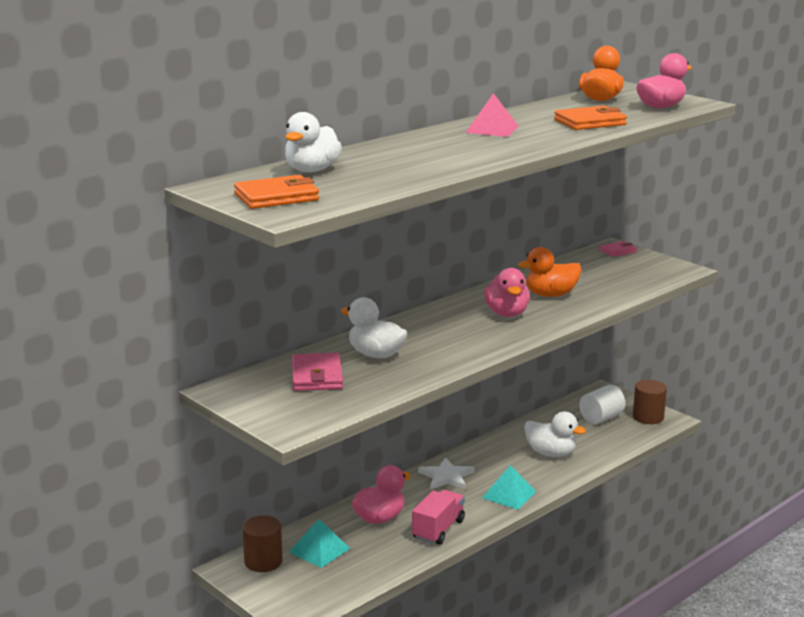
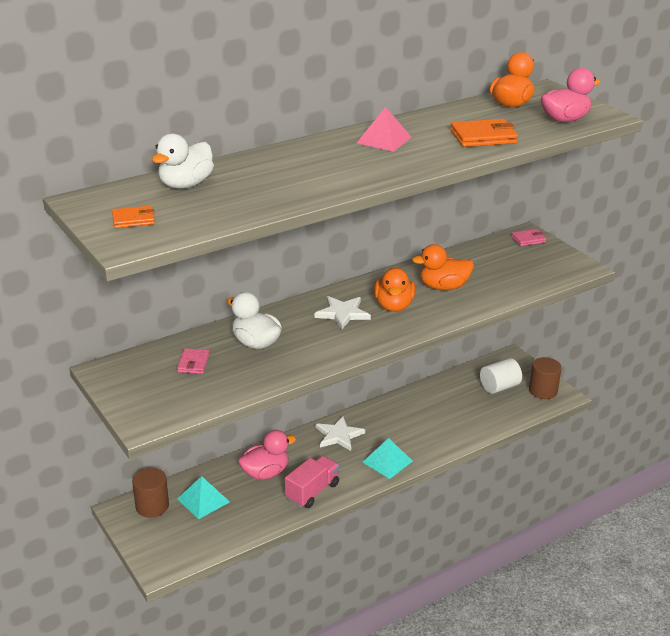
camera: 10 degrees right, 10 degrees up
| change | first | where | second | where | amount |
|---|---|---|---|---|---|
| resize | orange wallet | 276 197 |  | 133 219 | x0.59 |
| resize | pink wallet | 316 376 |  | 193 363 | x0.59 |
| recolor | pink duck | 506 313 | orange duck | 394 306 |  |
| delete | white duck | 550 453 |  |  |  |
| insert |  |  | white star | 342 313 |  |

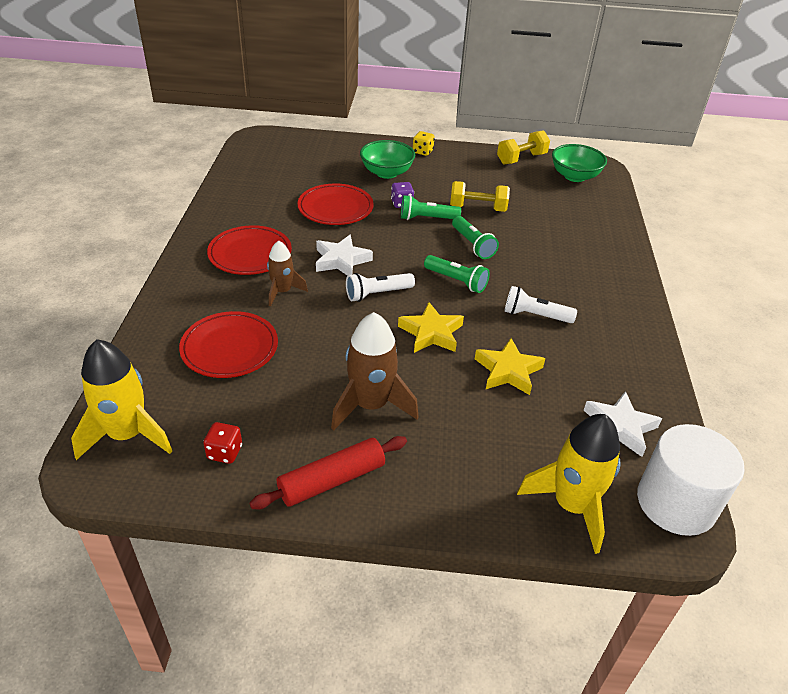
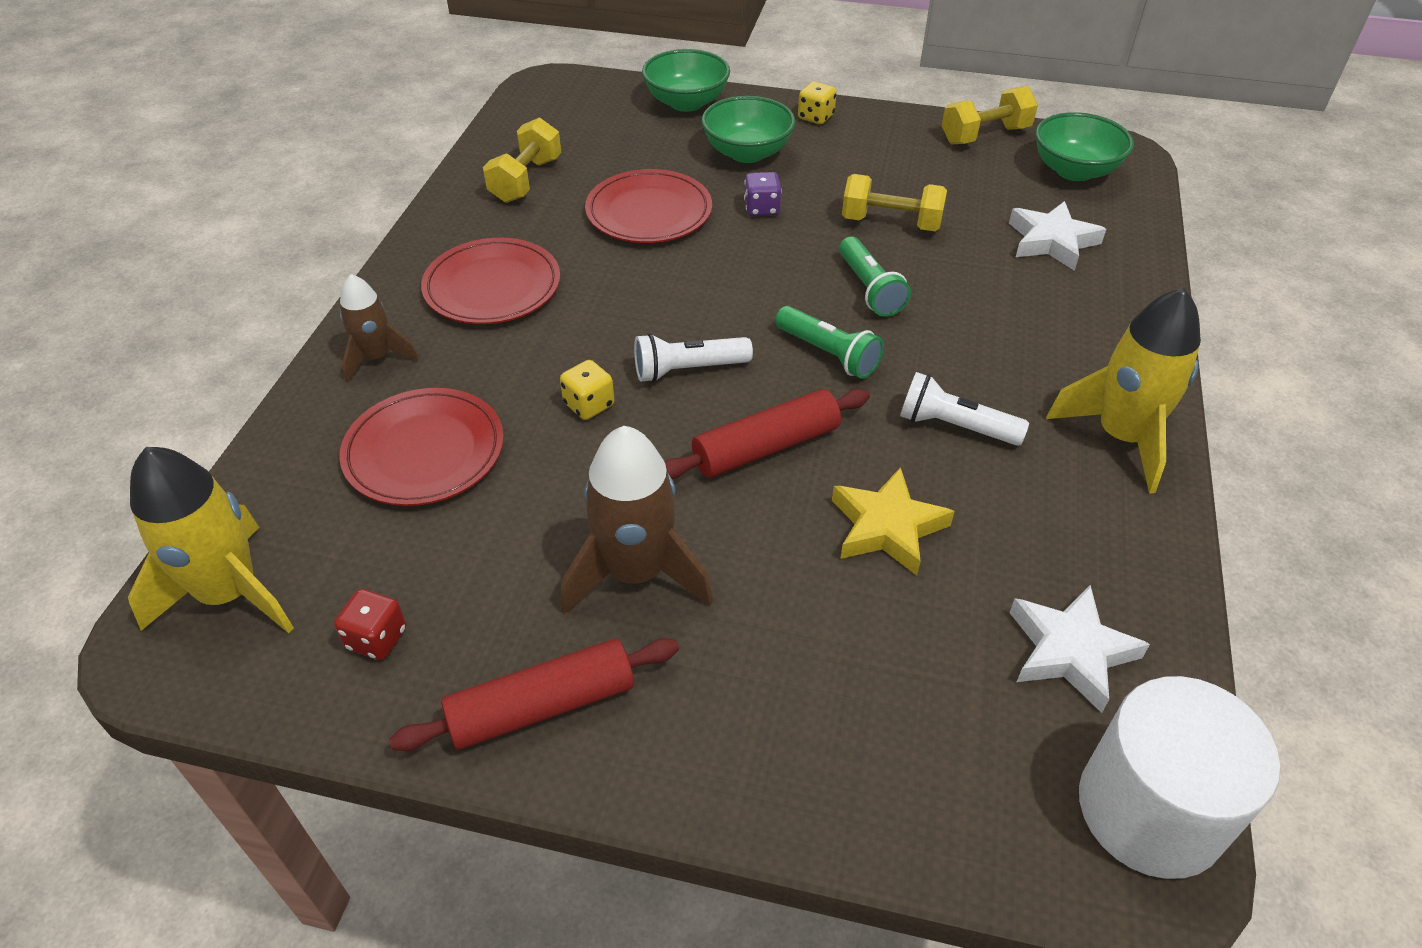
camera: 10 degrees right, 5 degrees up
| change | first | where | second | where | amount |
|---|---|---|---|---|---|
| move | brown rocket | 282 292 |  | 376 358 |  |
| move | white star | 341 260 |  | 1052 241 |  |
| replace | yellow star | 431 333 | red rolling pin | 766 447 |  |
| delete | green flashlight | 427 218 |  |  |  |
| move | yellow rocket | 571 505 |  | 1121 437 |  |
| insert |  |  | yellow dumbbell | 526 180 |  |
| insert |  |  | yellow dice | 589 405 |  |
| insert |  |  | green bowl | 686 102 |  |

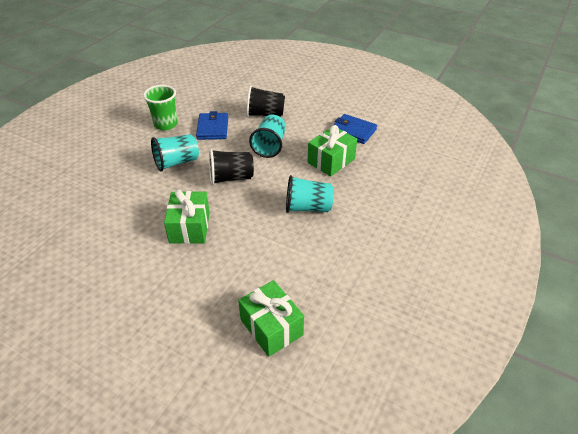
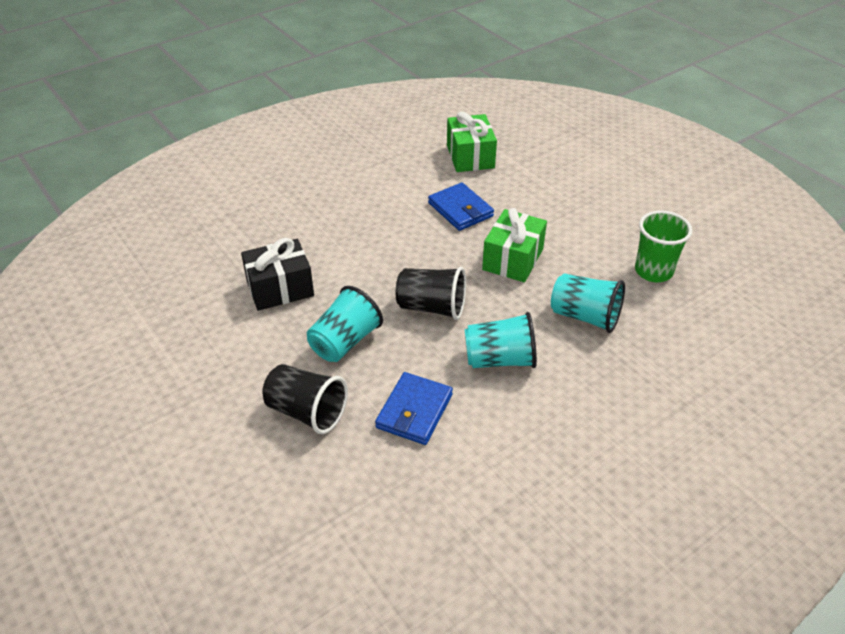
camera: 155 degrees left, 0 degrees up
| change | first | where | second | where | amount |
|---|---|---|---|---|---|
| move | green cup | 166 124 |  | 653 271 |  |
| move | turquoise cup | 307 207 |  | 585 316 |  |
| recolor | green gift | 331 161 | black gift | 280 288 |  |
| move | blue wallet | 353 131 |  | 460 210 |  |

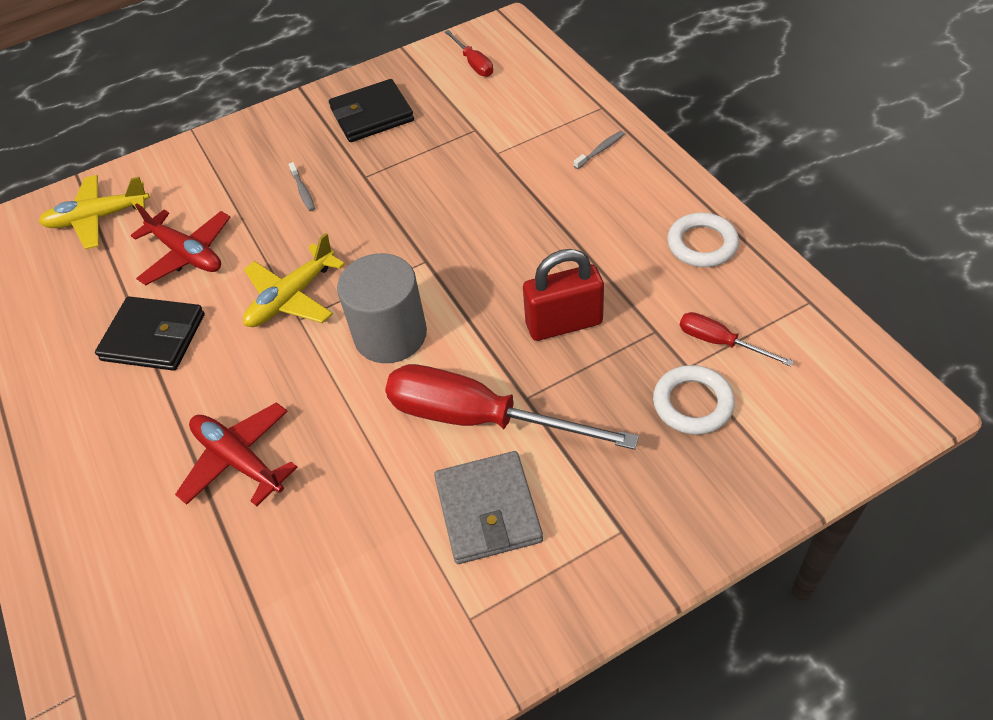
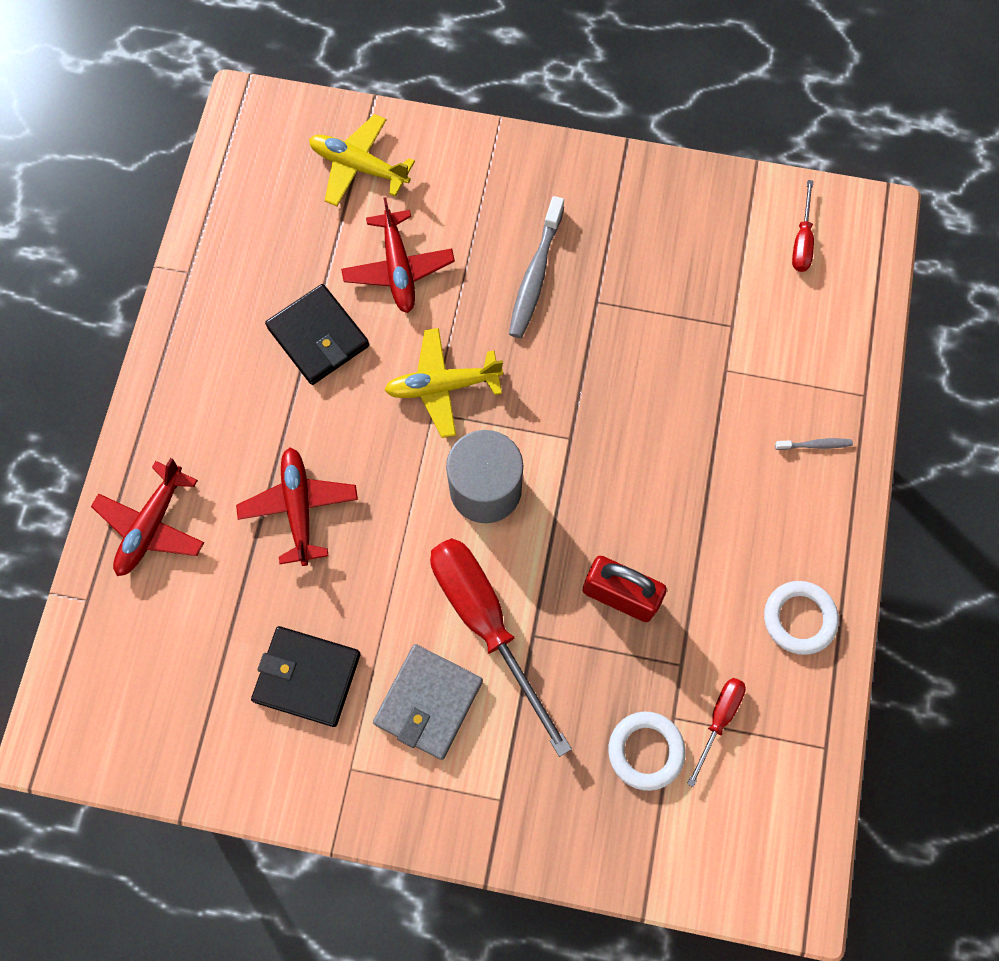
camera: 35 degrees right, 20 degrees up
| change | first | where | second | where | amount |
|---|---|---|---|---|---|
| resize | grey toothbrush | 303 191 |  | 535 275 | x2.06 |
| move | black wallet | 372 115 |  | 307 677 |  |
| rotate | red screwdriver | 720 342 |  | 718 719 | 45 degrees clockwise |
| insert |  |  | red plane | 152 525 |  |

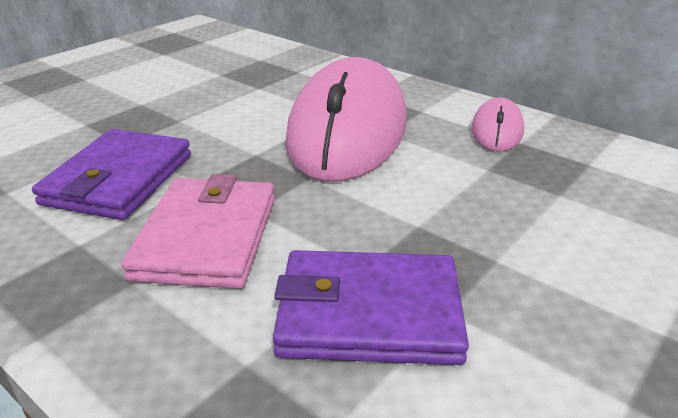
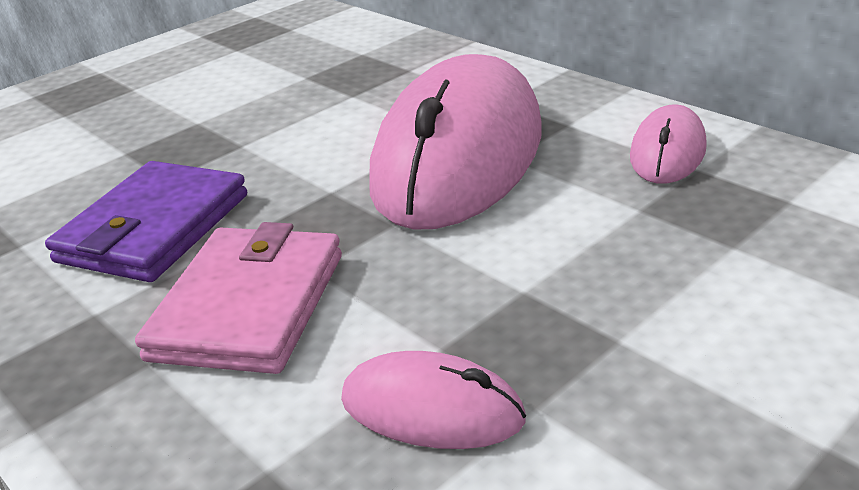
camera: 10 degrees right, 0 degrees up
| change | first | where | second | where | amount |
|---|---|---|---|---|---|
| replace | purple wallet | 369 313 | pink mouse | 432 409 |  |

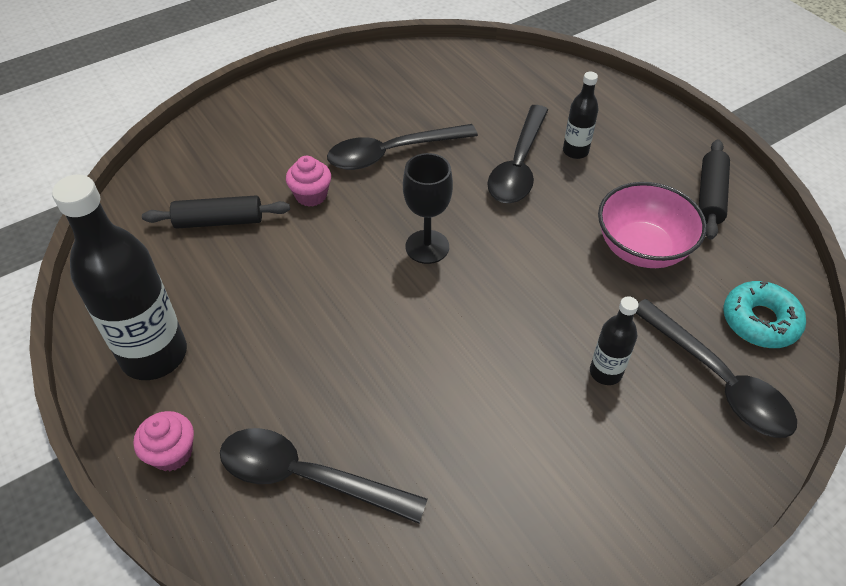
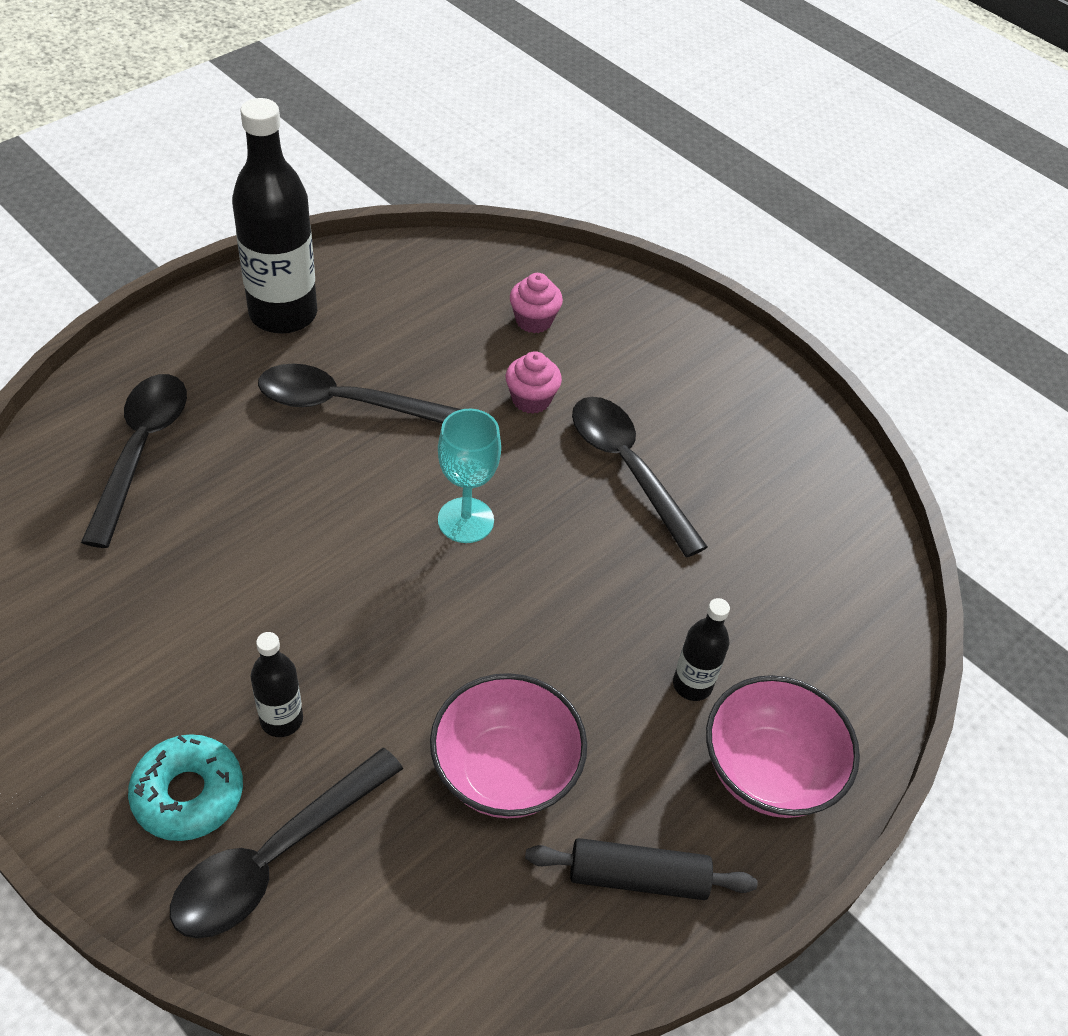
camera: 75 degrees right, 0 degrees up
| change | first | where | second | where | amount |
|---|---|---|---|---|---|
| move | pink cupcake | 172 453 |  | 534 320 |  |
| delete | black rolling pin | 219 221 |  |  |  |
| recolor | black goblet | 427 247 | turquoise goblet | 465 520 |  |
| move | black spoon | 518 166 |  | 345 404 |  |
| move | turquoise donut | 760 321 |  | 188 794 |  |
| insert |  |  | pink bowl | 768 771 |  |

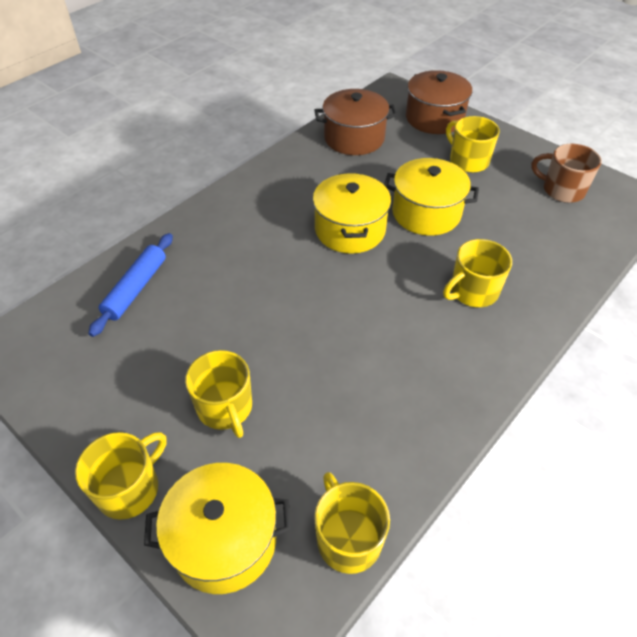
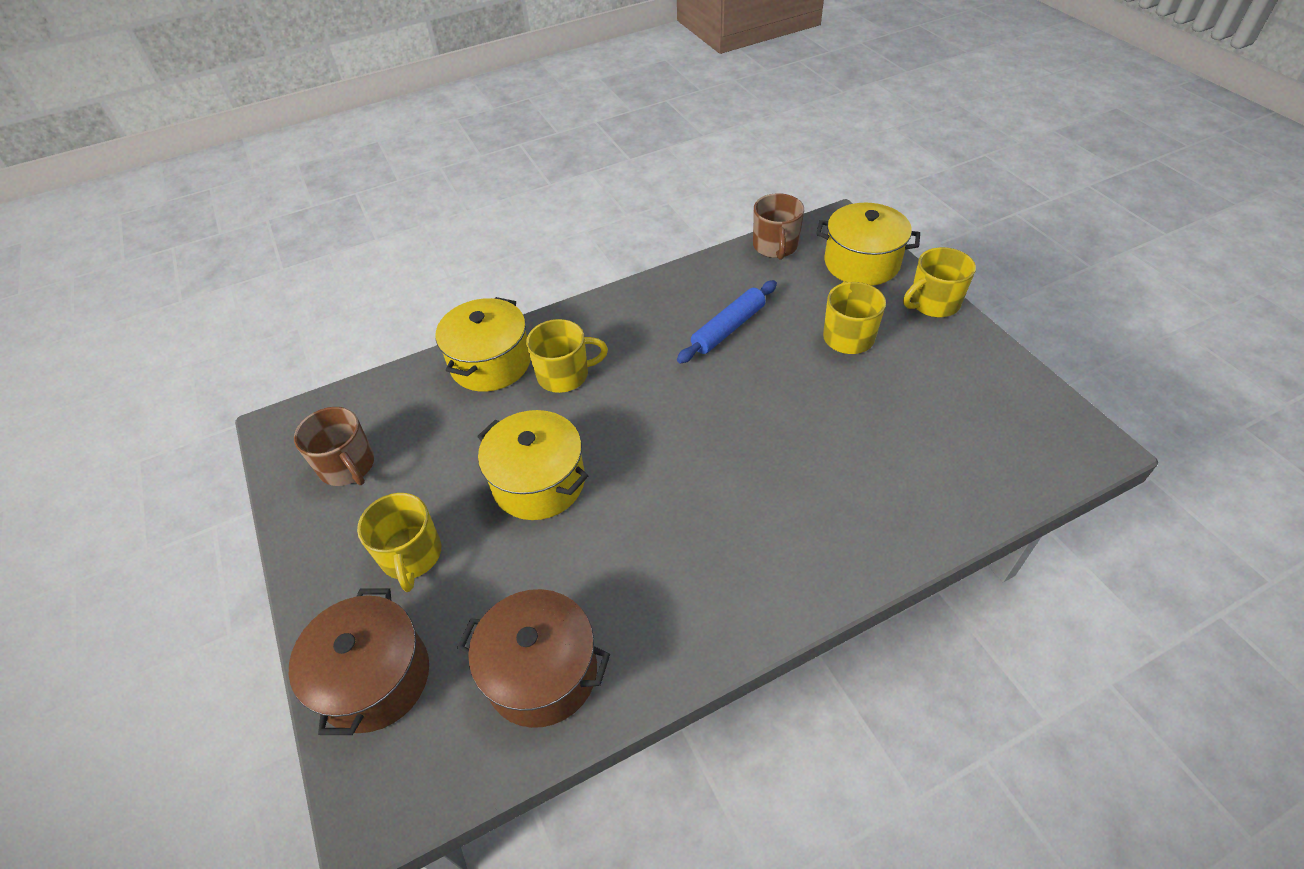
camera: 155 degrees left, 0 degrees up
| change | first | where | second | where | amount |
|---|---|---|---|---|---|
| move | blue rolling pin | 136 288 |  | 728 328 |  |
| move | yellow pot | 350 230 |  | 491 363 |  |
| recolor | yellow mug | 348 538 | brown mug | 775 246 |  |

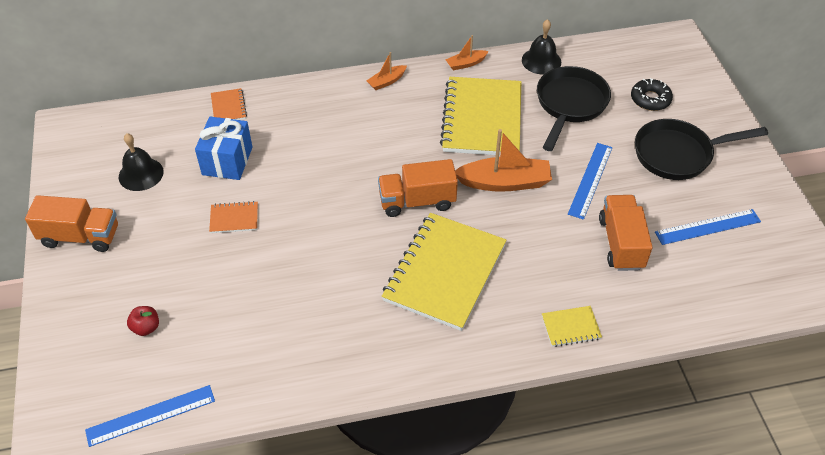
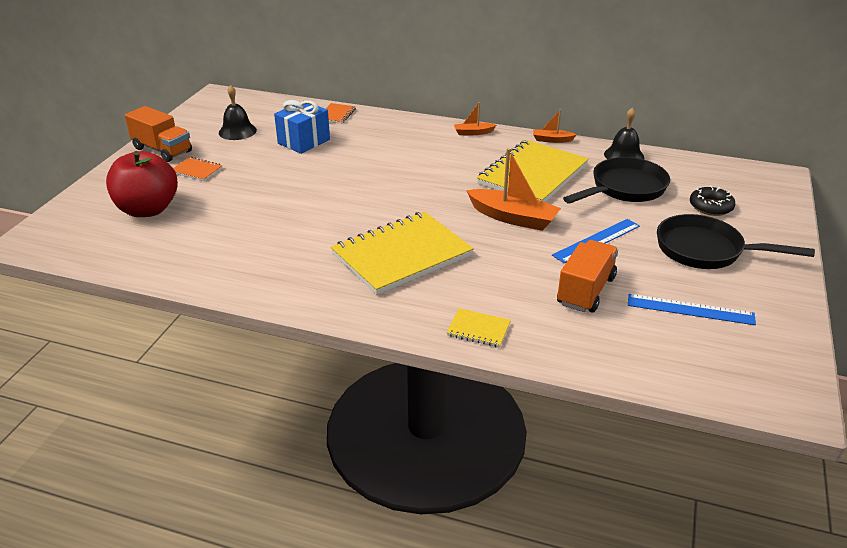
camera: 30 degrees right, 15 degrees down
| change | first | where | second | where | amount |
|---|---|---|---|---|---|
| delete | blue ruler | 151 415 |  |  |  |
| resize | red apple | 146 327 |  | 148 209 | x2.49 |
| move | orange notebook | 234 218 |  | 197 170 |  |
| delete | orange truck | 417 201 |  |  |  |

